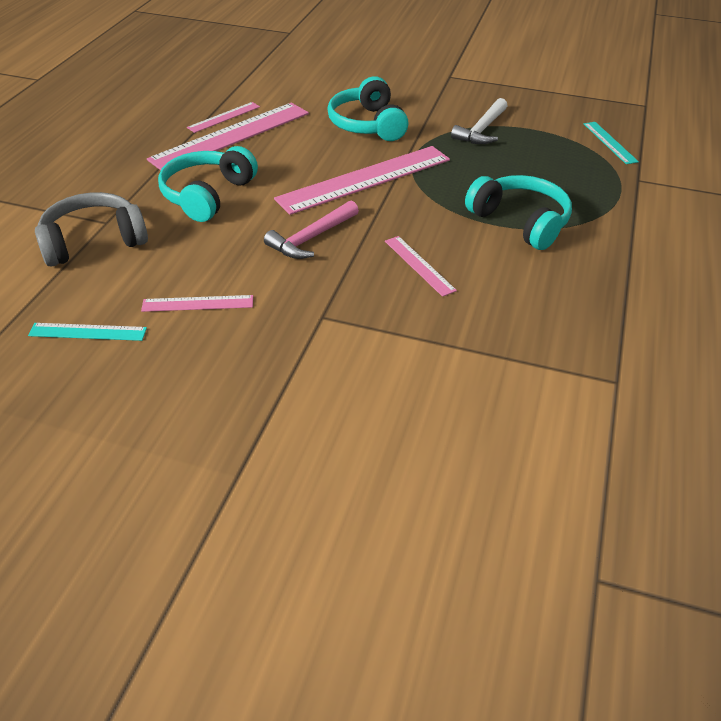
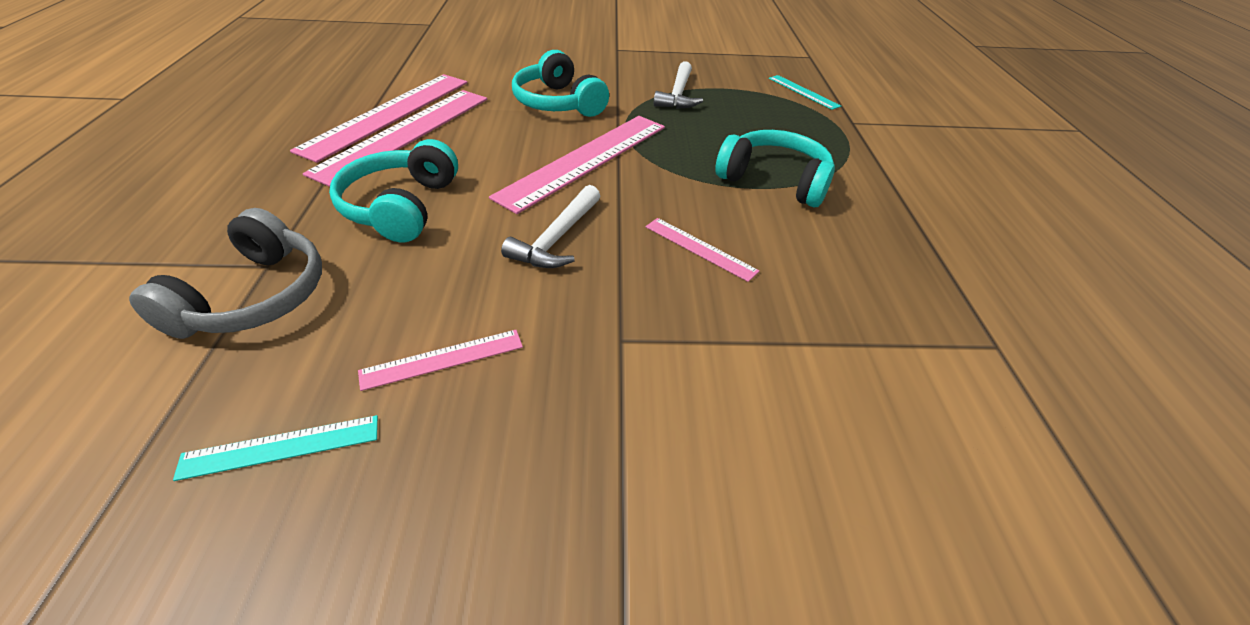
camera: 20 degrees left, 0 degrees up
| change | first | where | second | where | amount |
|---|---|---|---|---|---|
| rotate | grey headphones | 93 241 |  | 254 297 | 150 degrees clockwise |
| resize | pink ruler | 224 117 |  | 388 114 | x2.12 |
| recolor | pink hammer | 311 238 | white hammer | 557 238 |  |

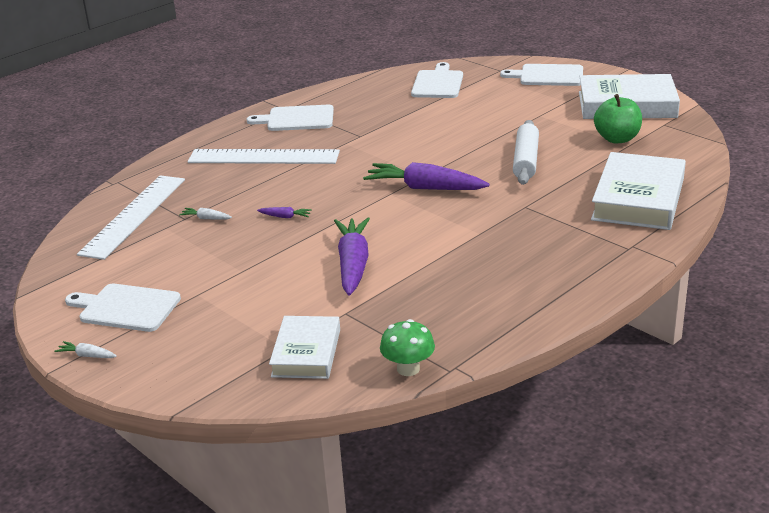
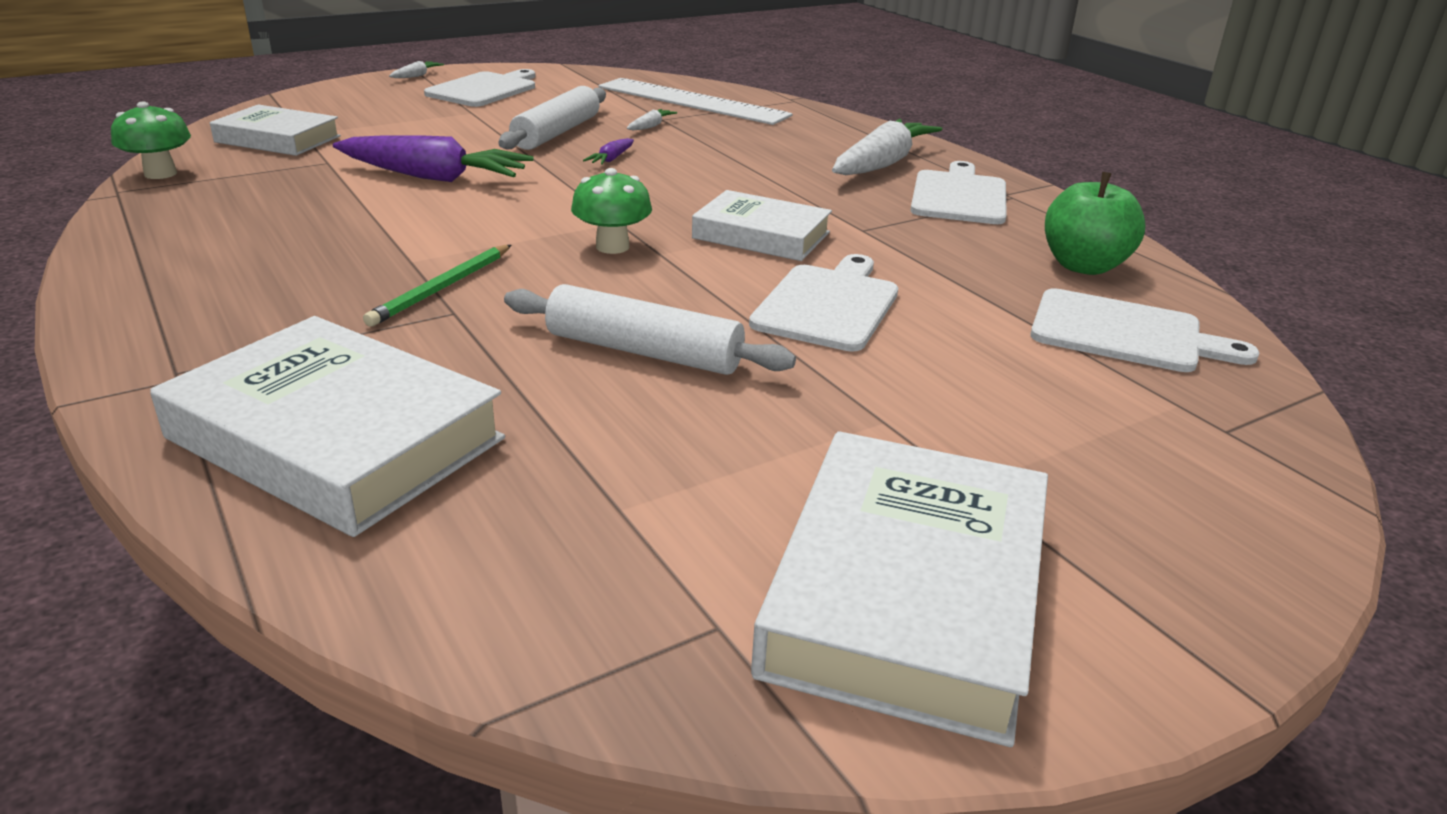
camera: 100 degrees right, 0 degrees up
| change | first | where | second | where | amount |
|---|---|---|---|---|---|
| delete | white ruler | 263 157 |  |  |  |
| replace | purple carrot | 425 188 | green mushroom | 612 247 |  |
| move | white cutting board | 548 76 |  | 829 305 |  |
| move | green apple | 617 139 |  | 1083 266 |  |
| insert |  |  | green pencil | 442 288 |  |
| insert |  |  | white rolling pin | 557 133 |  |
| insert |  |  | white book | 761 235 |  |
| insert |  |  | white carrot | 882 164 |  |

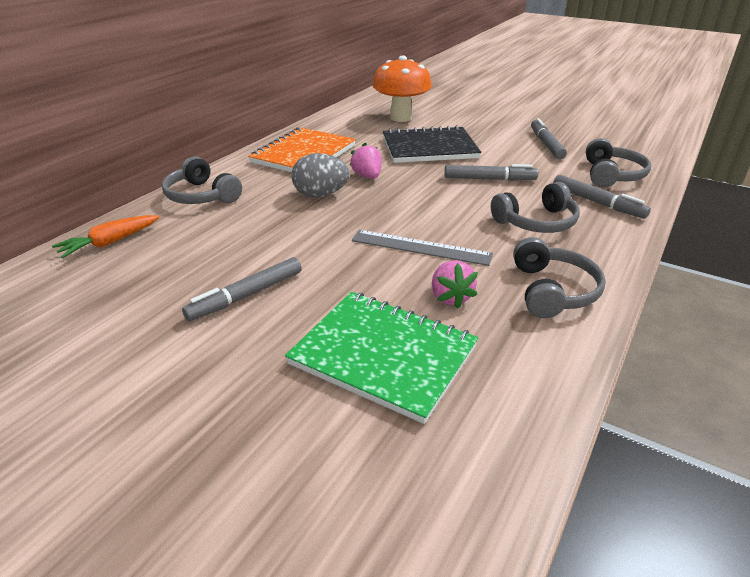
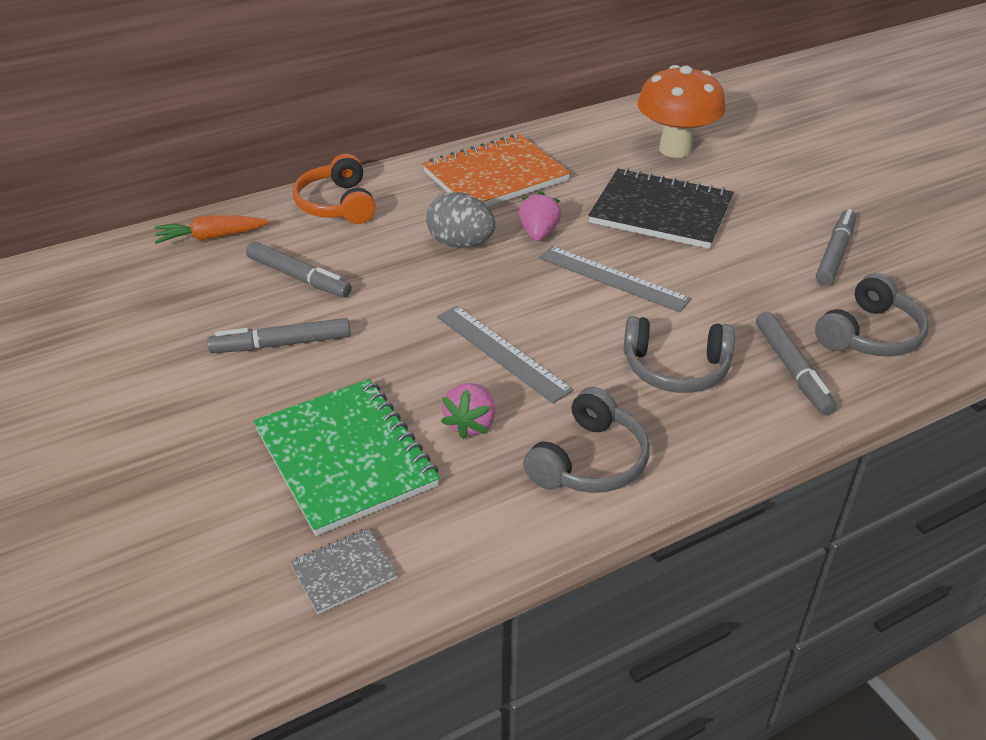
camera: 30 degrees right, 5 degrees up
| change | first | where | second | where | amount |
|---|---|---|---|---|---|
| recolor | grey headphones | 202 196 | orange headphones | 337 204 |  |
| move | grey marker | 489 179 |  | 298 277 |  |
| insert |  |  | grey notebook | 344 572 |  |
| insert |  |  | grey ruler | 613 278 |  |

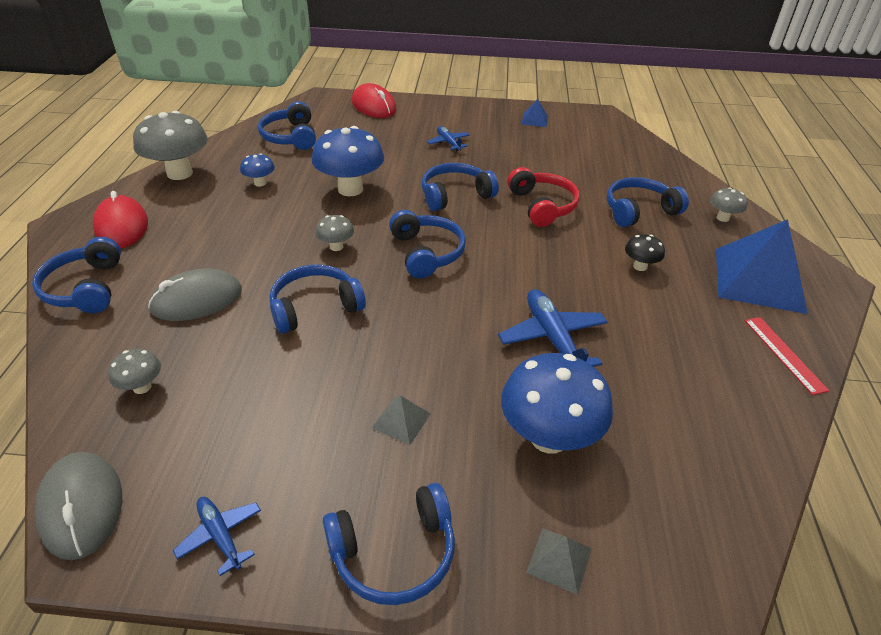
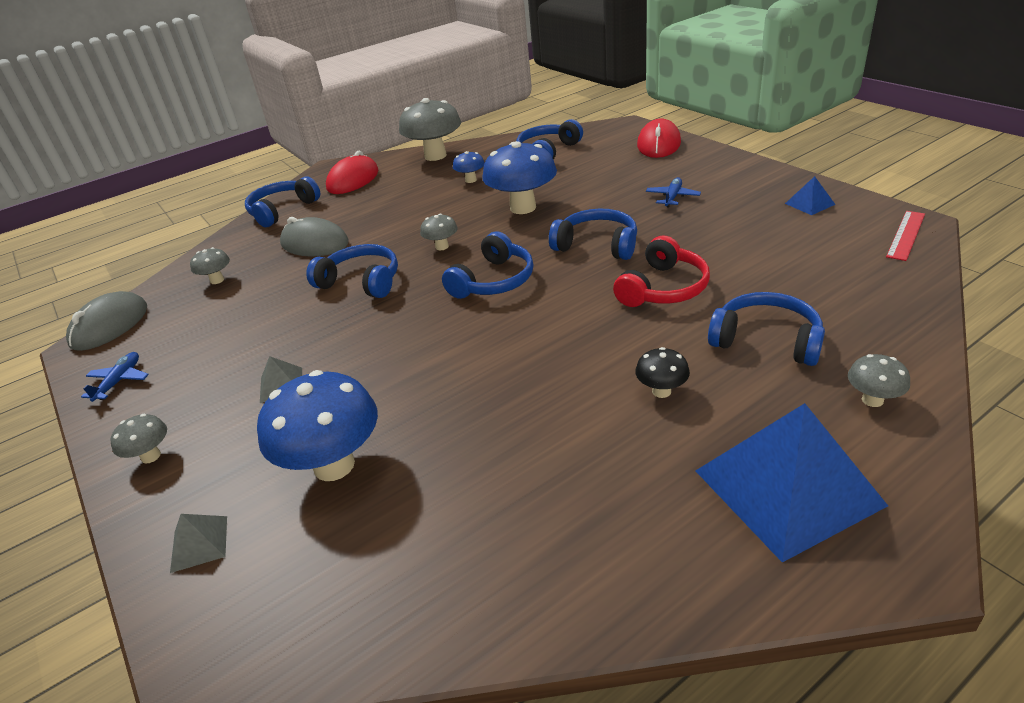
camera: 55 degrees right, 5 degrees down
| change | first | where | second | where | amount |
|---|---|---|---|---|---|
| replace | blue headphones | 394 553 | grey mushroom | 151 456 |  |
| delete | blue plane | 552 338 |  |  |  |
| move | red ruler | 784 354 |  | 906 235 |  |

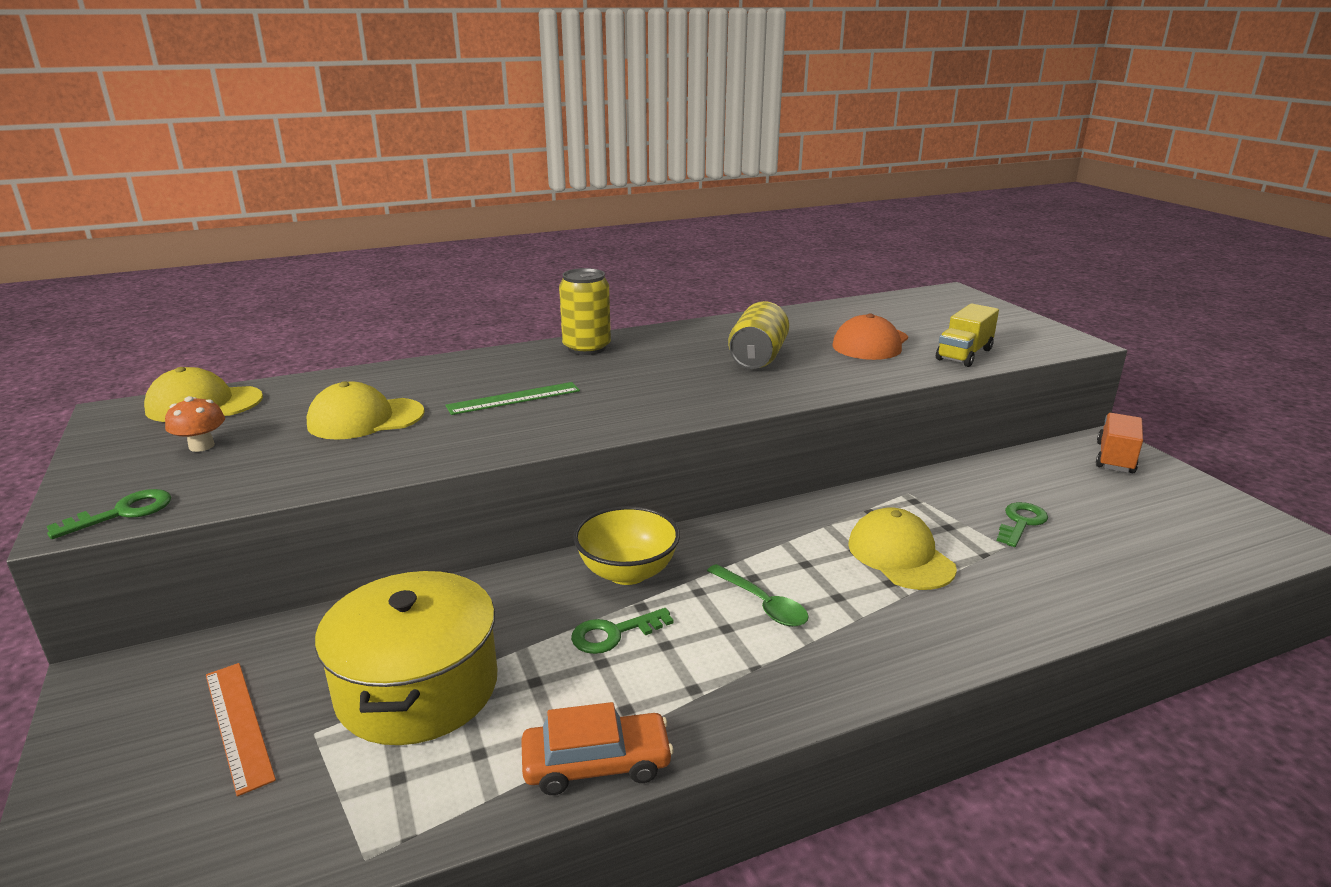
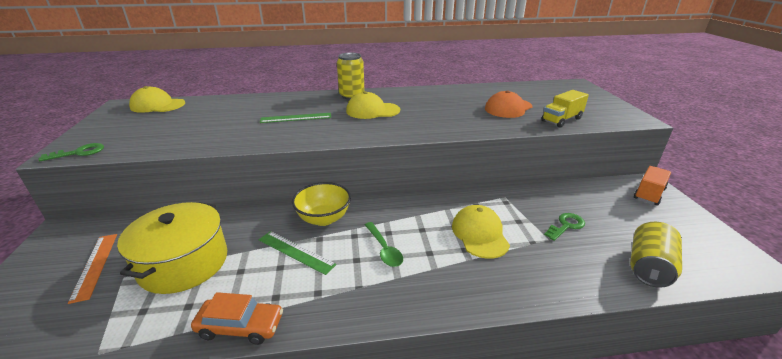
camera: 15 degrees right, 5 degrees up
| change | first | where | second | where | amount |
|---|---|---|---|---|---|
| delete | orange mushroom | 201 446 |  |  |  |
| move | yellow cap | 365 419 |  | 372 111 |  |
| replace | green key | 614 634 | green ruler | 296 252 |  |
| move | yellow can | 757 358 |  | 648 267 |  |

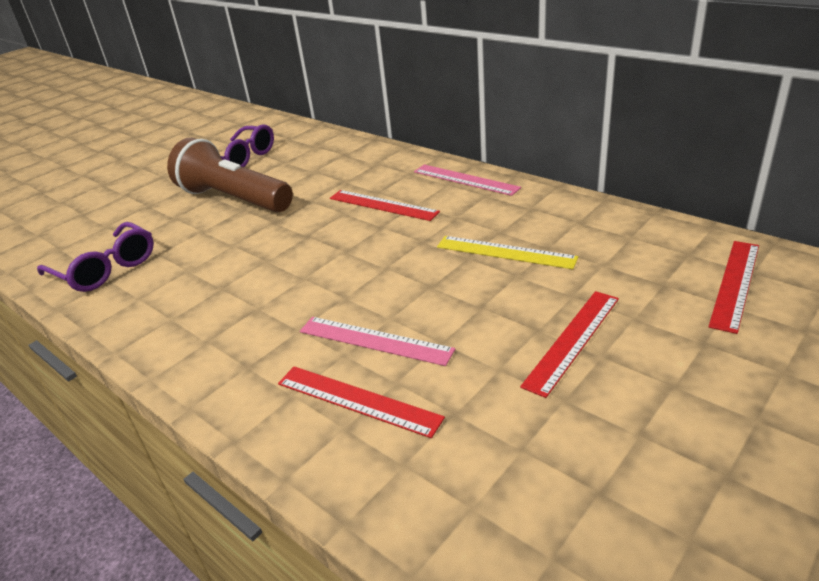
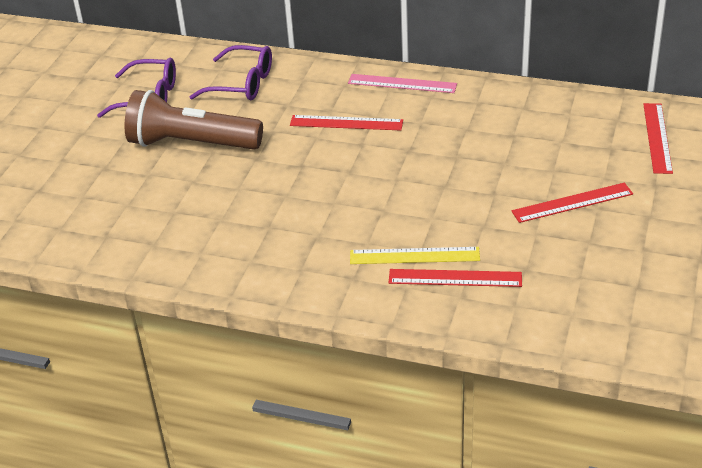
camera: 25 degrees left, 5 degrees up
| change | first | where | second | where | amount |
|---|---|---|---|---|---|
| move | purple glasses | 106 269 |  | 242 84 |  |
| delete | pink ruler | 375 340 |  |  |  |
| move | yellow ruler | 505 252 |  | 414 256 |  |
| rotate | red ruler | 572 340 |  | 572 203 | 60 degrees clockwise |

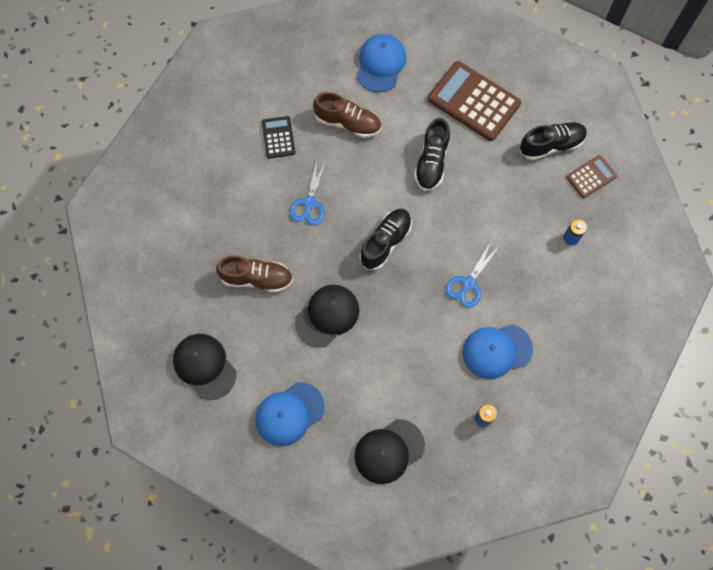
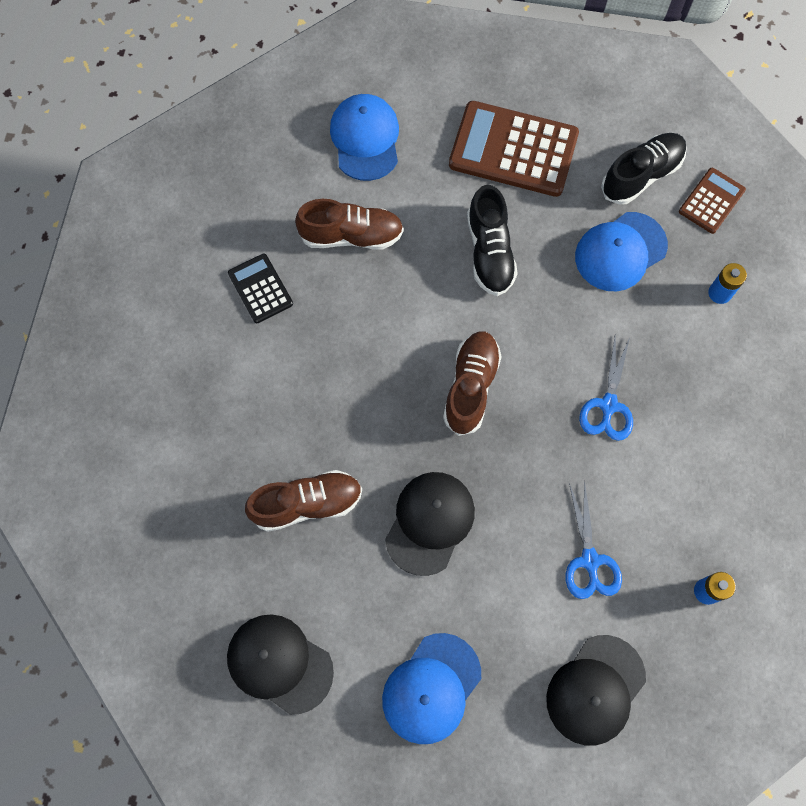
camera: 20 degrees left, 0 degrees up
| change | first | where | second | where | amount |
|---|---|---|---|---|---|
| move | blue scissors | 309 203 |  | 590 561 |  |
| recolor | black shoe | 386 242 | brown shoe | 471 387 |  |
| move | blue cap | 496 351 |  | 620 252 |  |

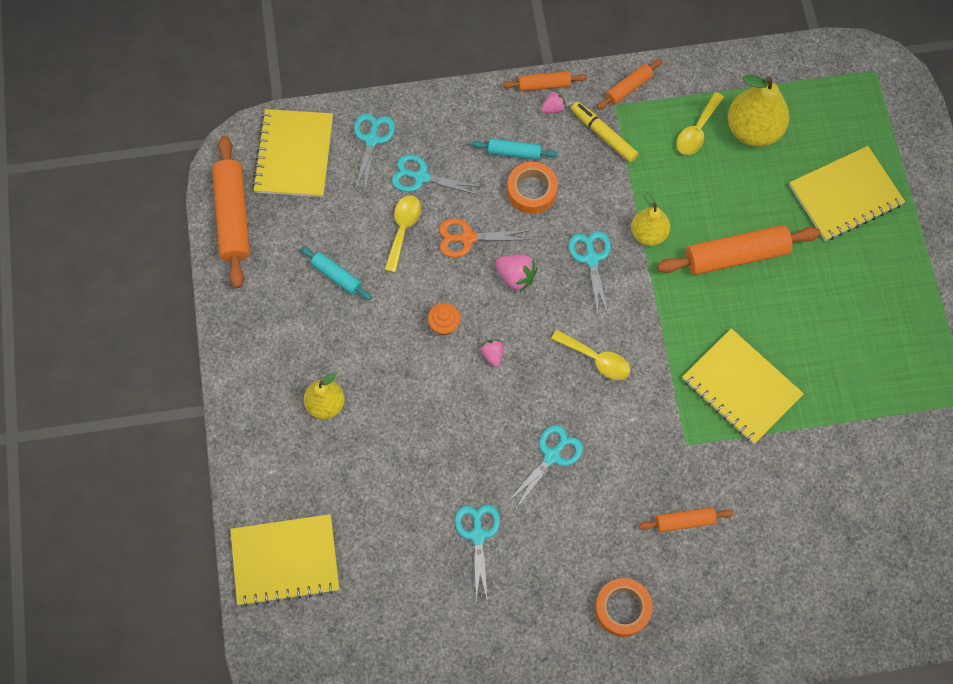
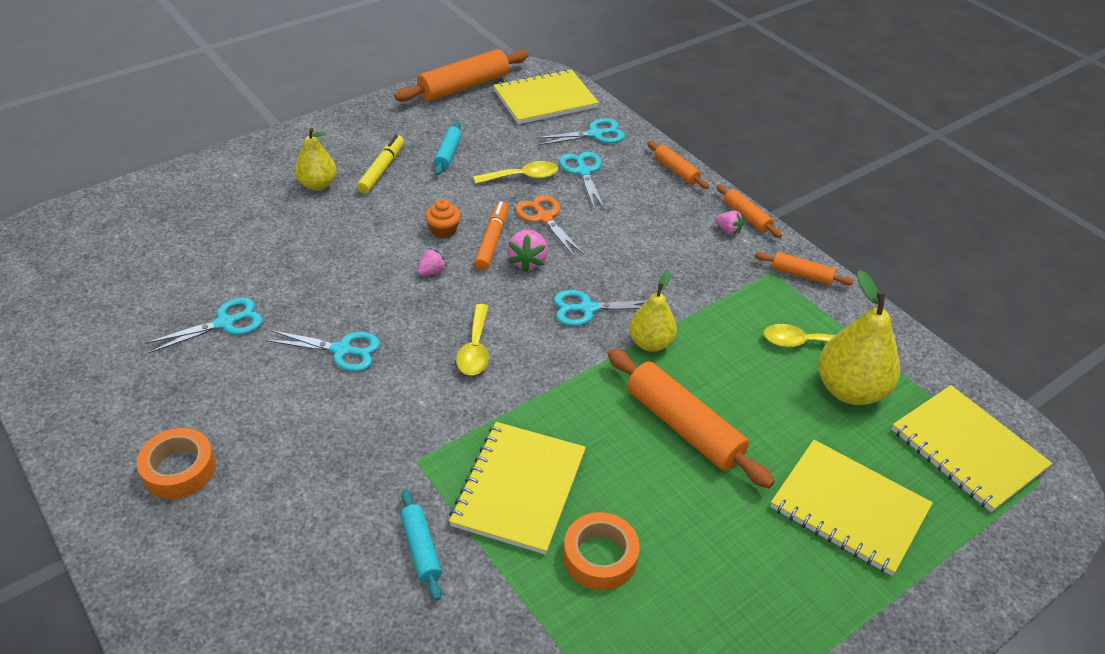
camera: 60 degrees right, 25 degrees down
| change | first | where | second | where | amount |
|---|---|---|---|---|---|
| move | yellow notebook | 285 560 |  | 968 449 |  |
| move | turquoise rolling pin | 514 152 |  | 421 549 |  |
| move | orange tape | 532 191 |  | 600 557 |  |
| rotate | turquoise scissors | 591 259 |  | 587 309 | 150 degrees counterclockwise |
| move | yellow marker | 603 135 |  | 381 169 |  |
| move | orange rolling pin | 684 521 |  | 676 170 |  |
| insert |  |  | orange marker | 492 240 |  |

